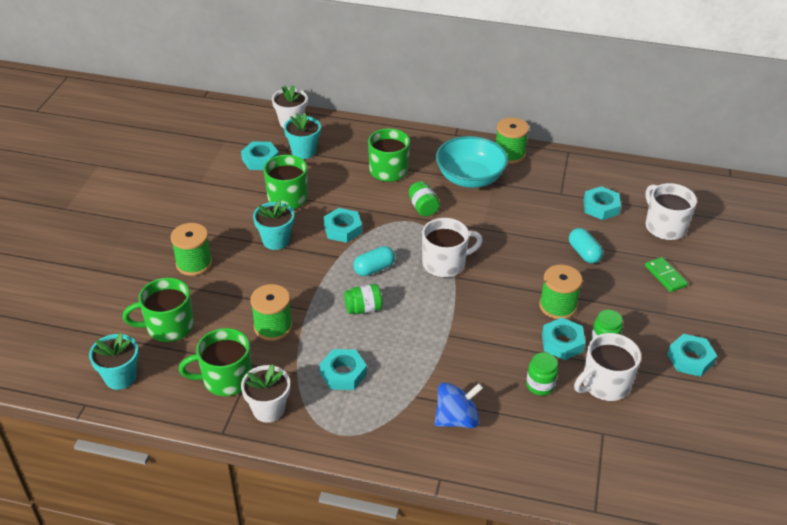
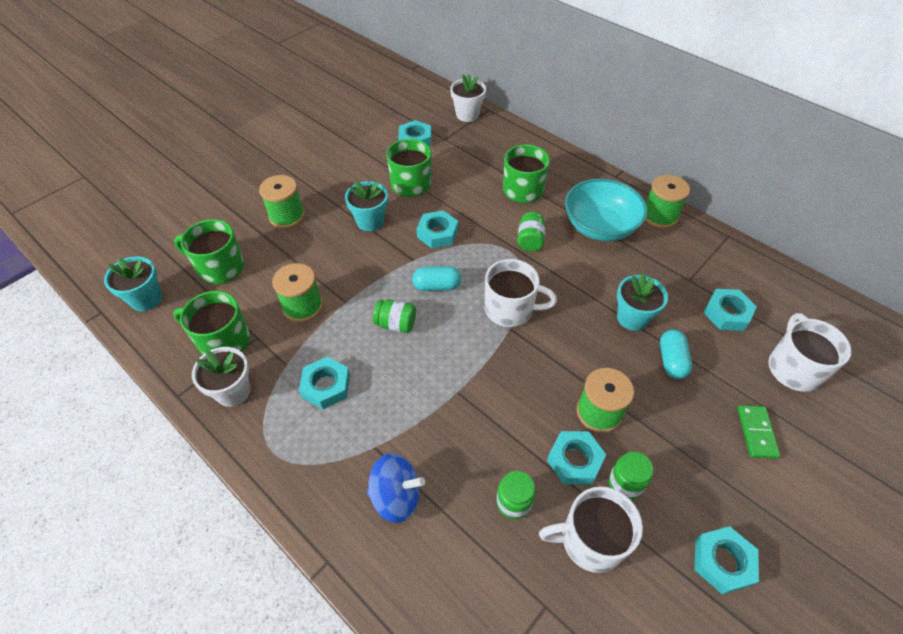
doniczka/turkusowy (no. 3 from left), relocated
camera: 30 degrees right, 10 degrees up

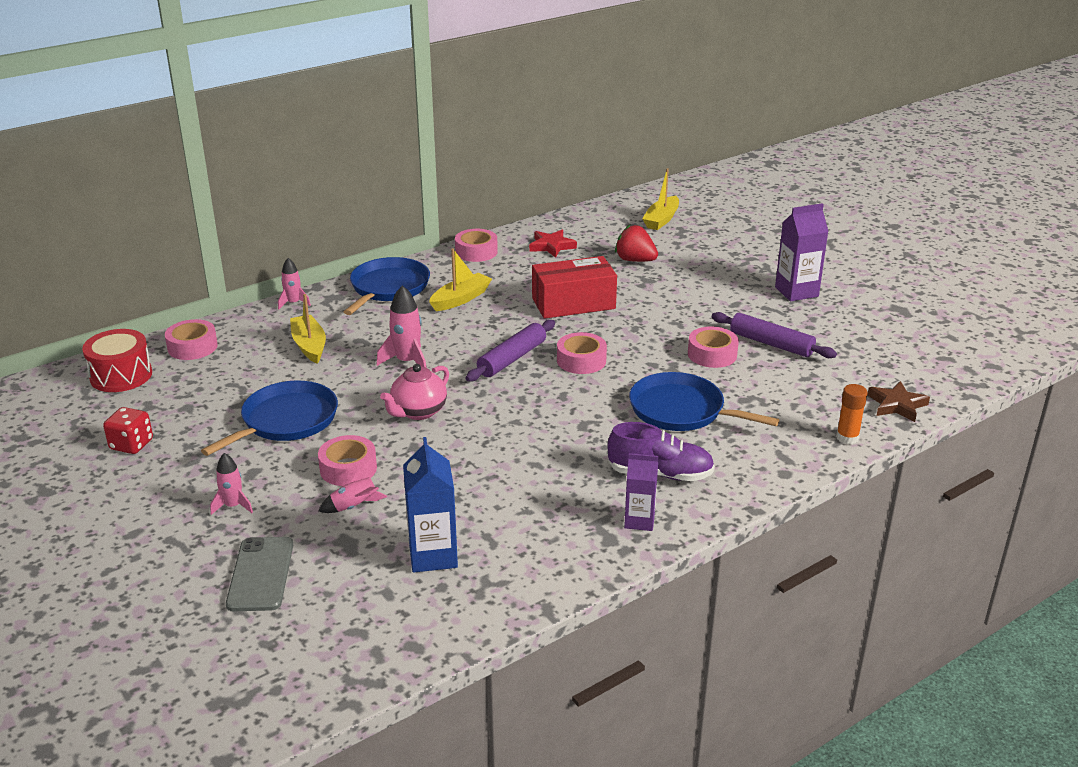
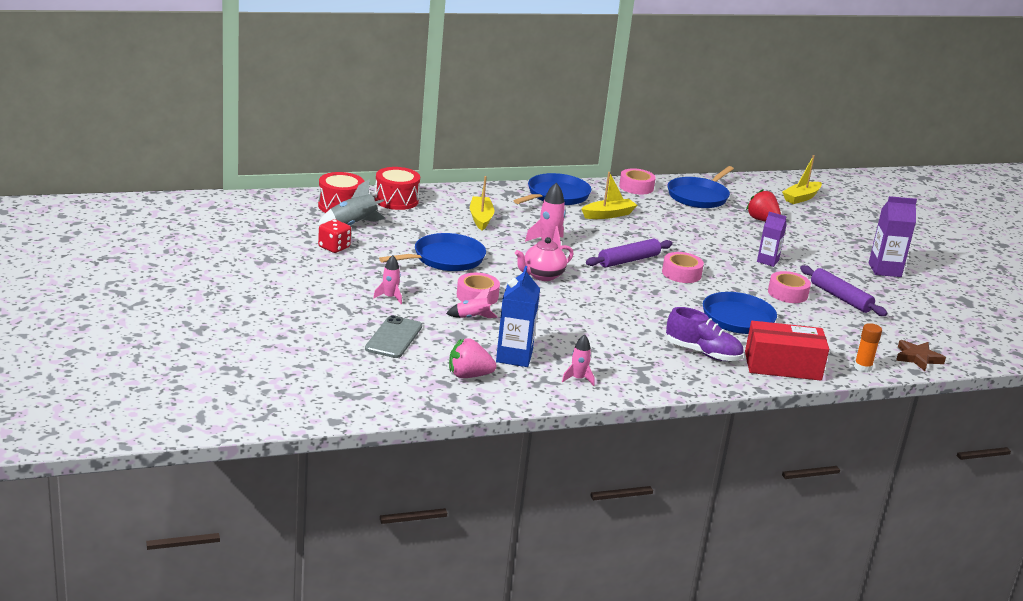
taśma klejąca/różowy (no. 1 from left) → bęben/czerwony (no. 2 from left)
rakieta/różowy (no. 2 from left in the first image) → rakieta/różowy (no. 4 from left), relocated
gwiazda/czerwony → patelnia/niebieski (no. 3 from left)
pudełko/czerwony, relocated
karton mleka/fioletowy (no. 1 from left), relocated
- → rakieta/szary
- → truskawka/różowy
camera: 15 degrees right, 5 degrees down

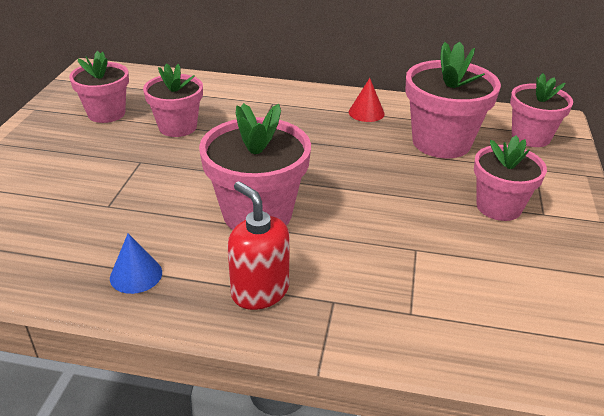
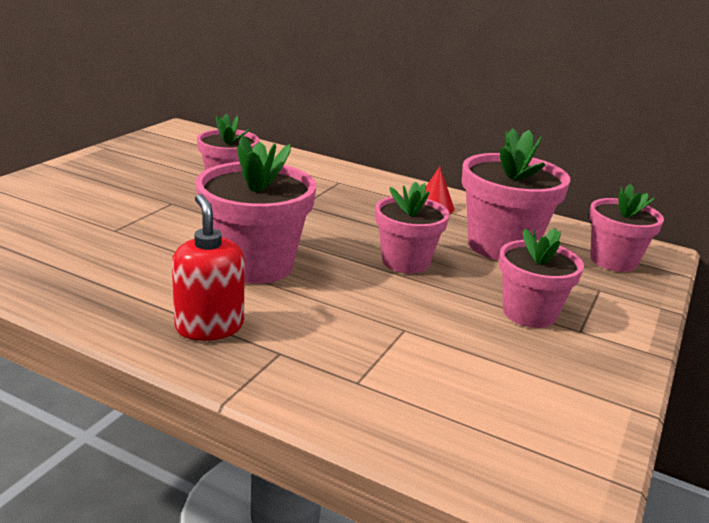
doniczka/różowy (no. 1 from left in the first image) → doniczka/różowy (no. 3 from left), relocated
stożek/niebieski → -
camera: 15 degrees right, 10 degrees down

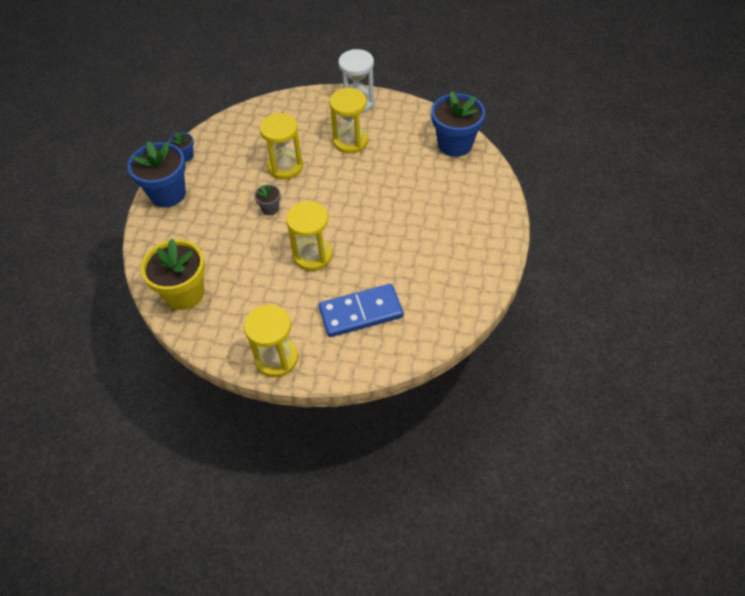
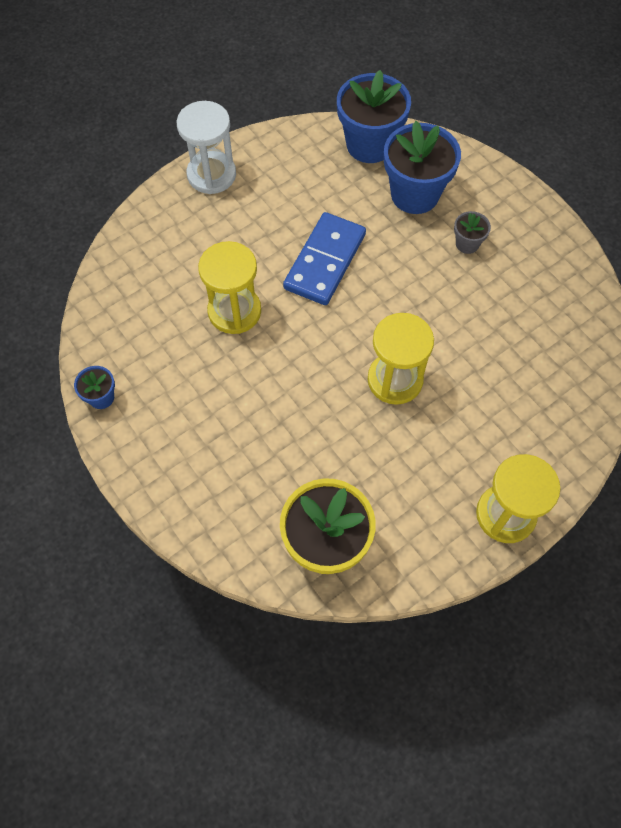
doniczka/niebieski (no. 1 from left in the first image) → doniczka/niebieski (no. 3 from left), relocated
doniczka/szary, relocated
kostka domina/niebieski, relocated
klepsydra/żółty (no. 4 from left) → -
camera: 50 degrees left, 10 degrees up

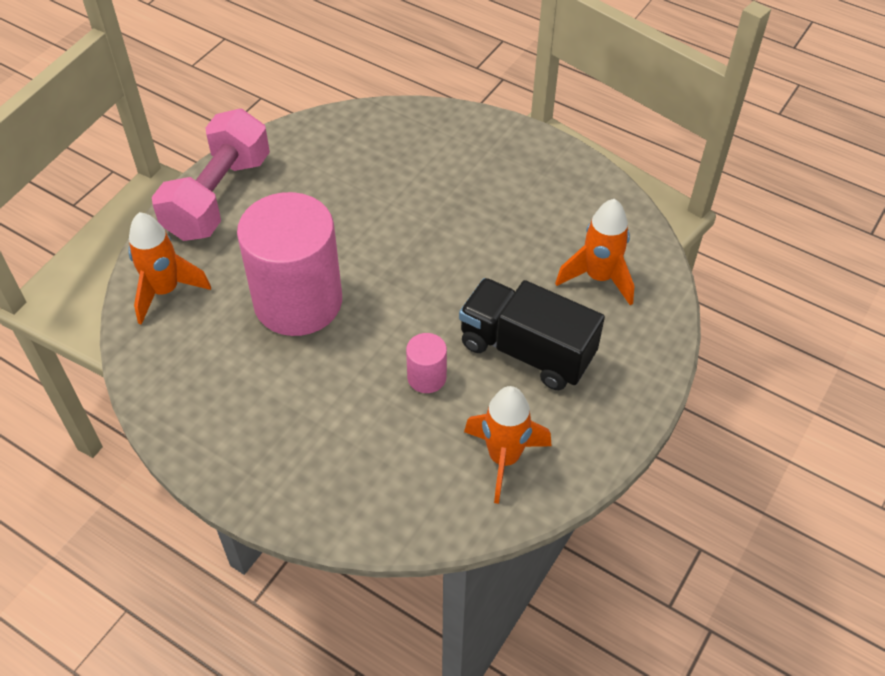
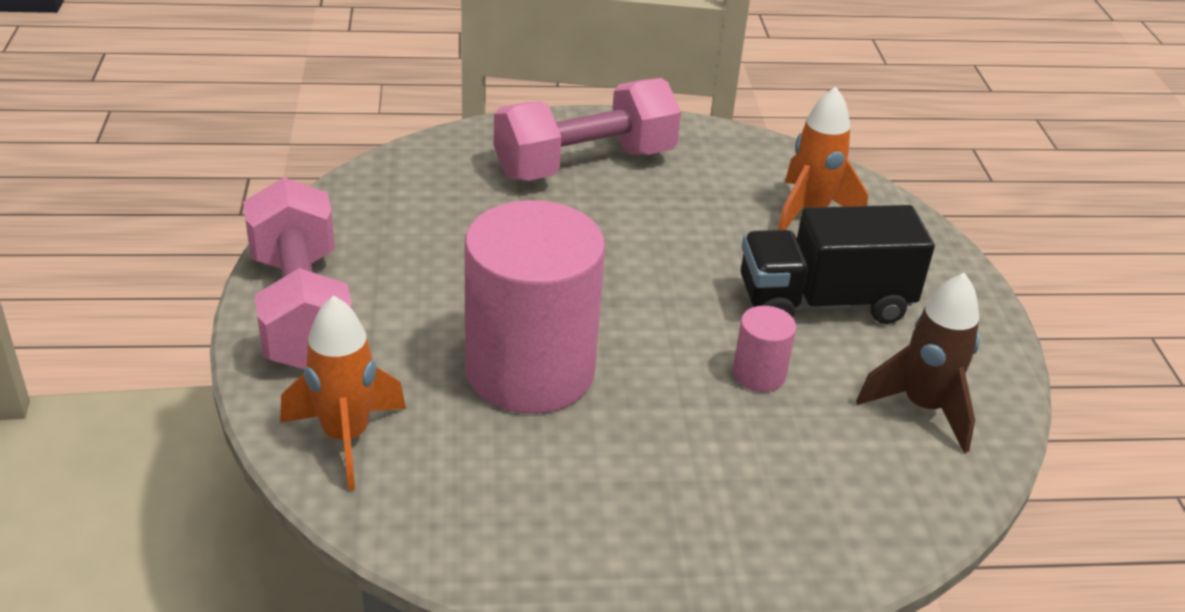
rakieta/pomarańczowy (no. 2 from left) → rakieta/brązowy
- → hantel/różowy (no. 2 from left)
camera: 40 degrees left, 15 degrees down

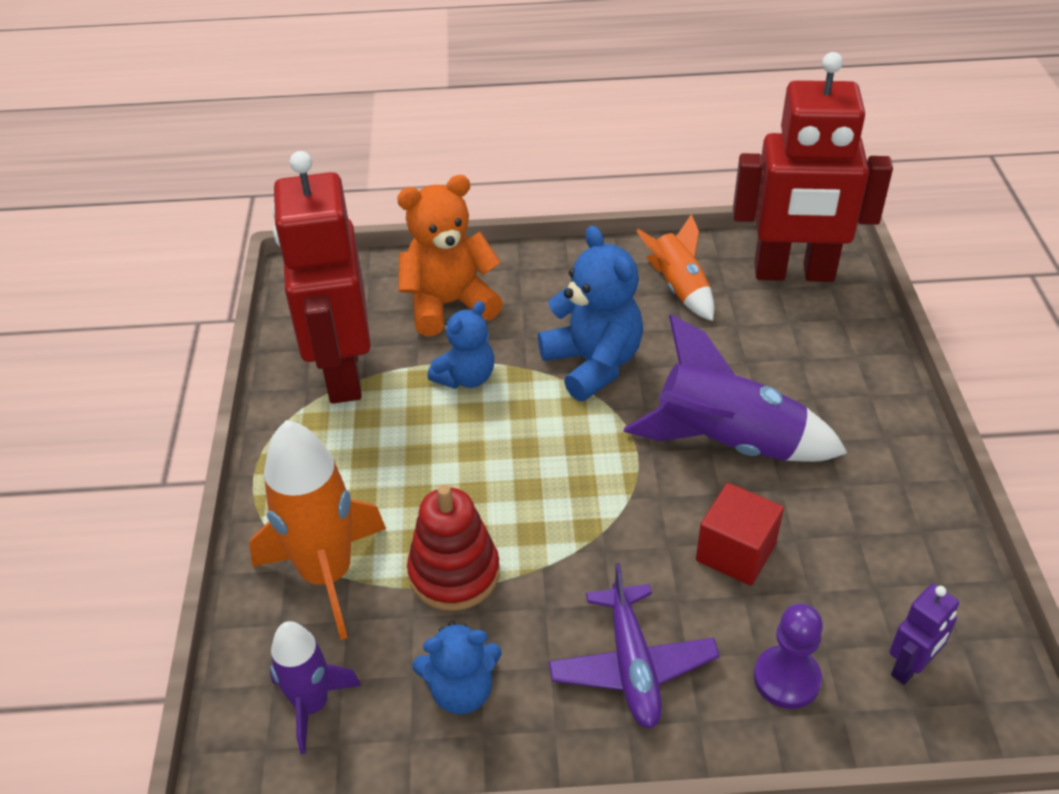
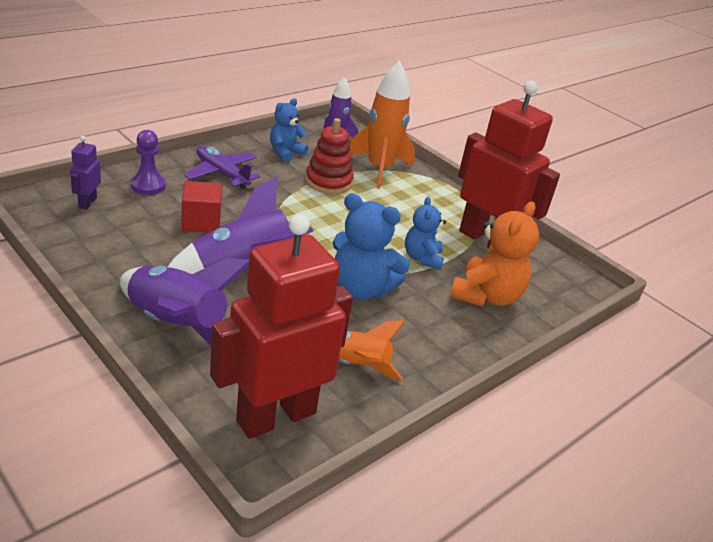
- → rakieta/fioletowy (no. 1 from left)
camera: 135 degrees right, 10 degrees down

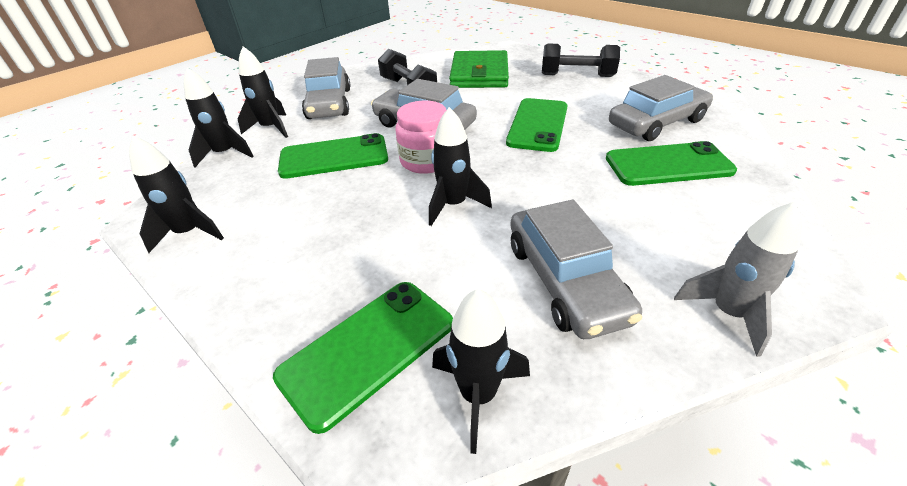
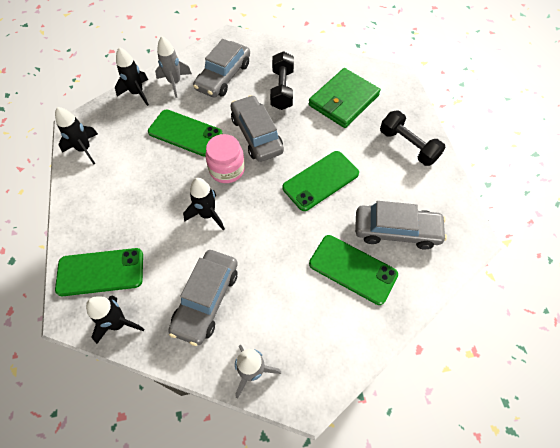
rakieta/czarny (no. 3 from left) → rakieta/szary (no. 1 from left)
camera: 35 degrees right, 20 degrees up

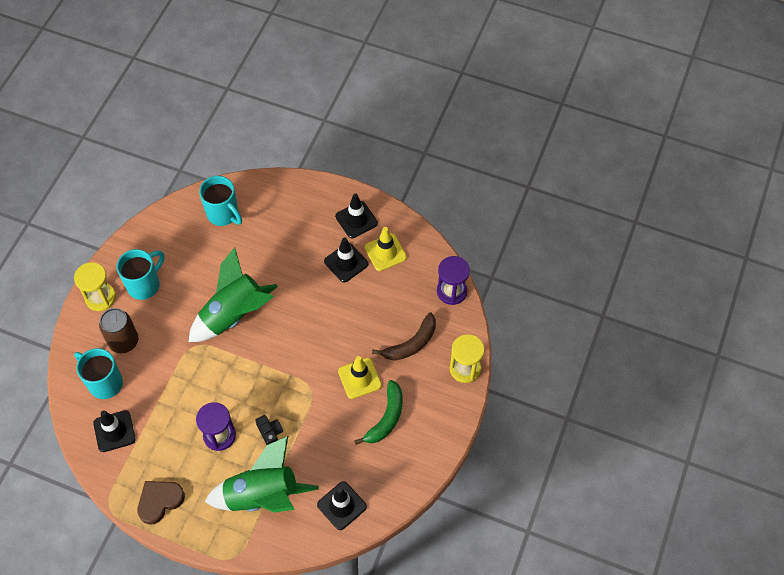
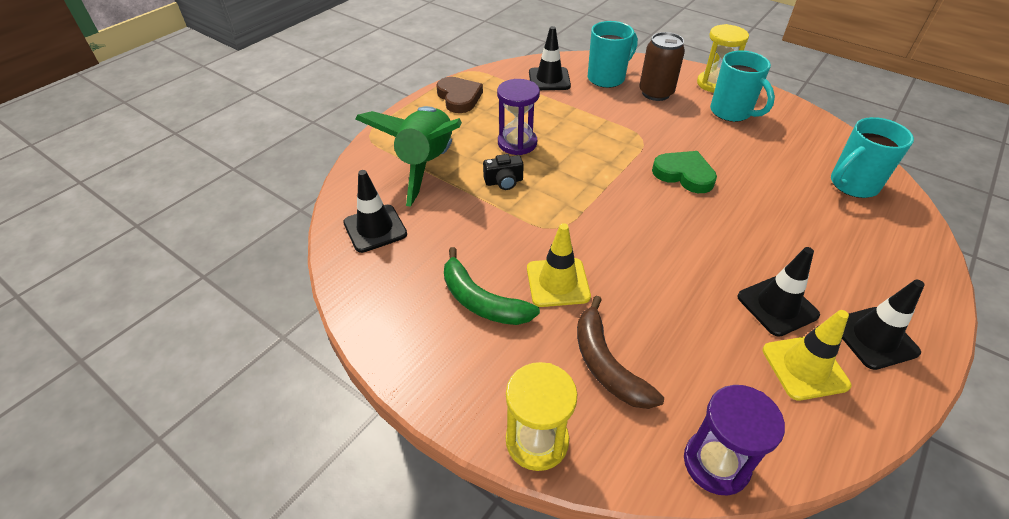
rakieta/zielony (no. 1 from left) → serce/zielony
camera: 105 degrees right, 15 degrees down

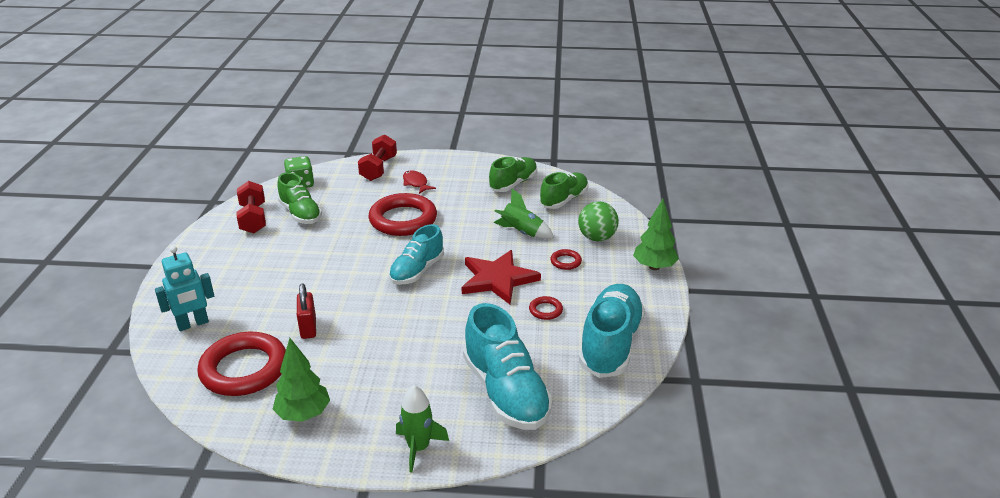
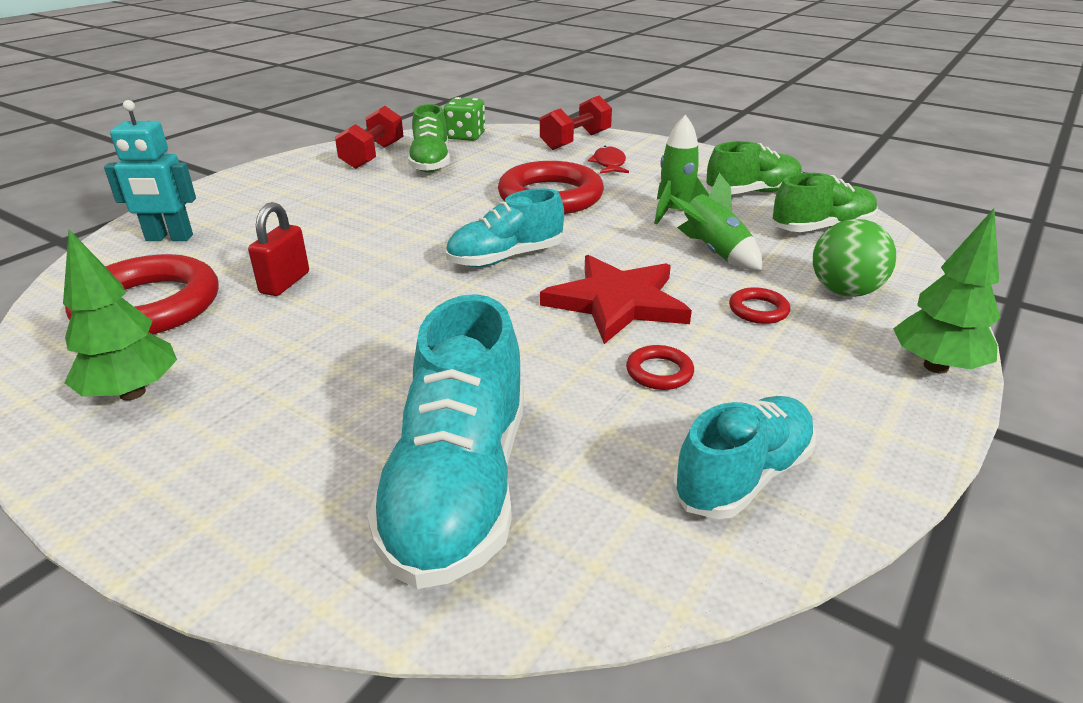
rakieta/zielony (no. 1 from left), relocated
but/turkusowy (no. 3 from left), x0.65
camera: 30 degrees right, 0 degrees up

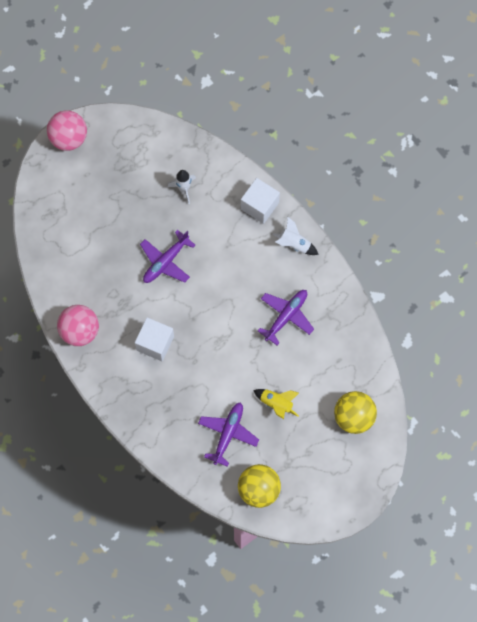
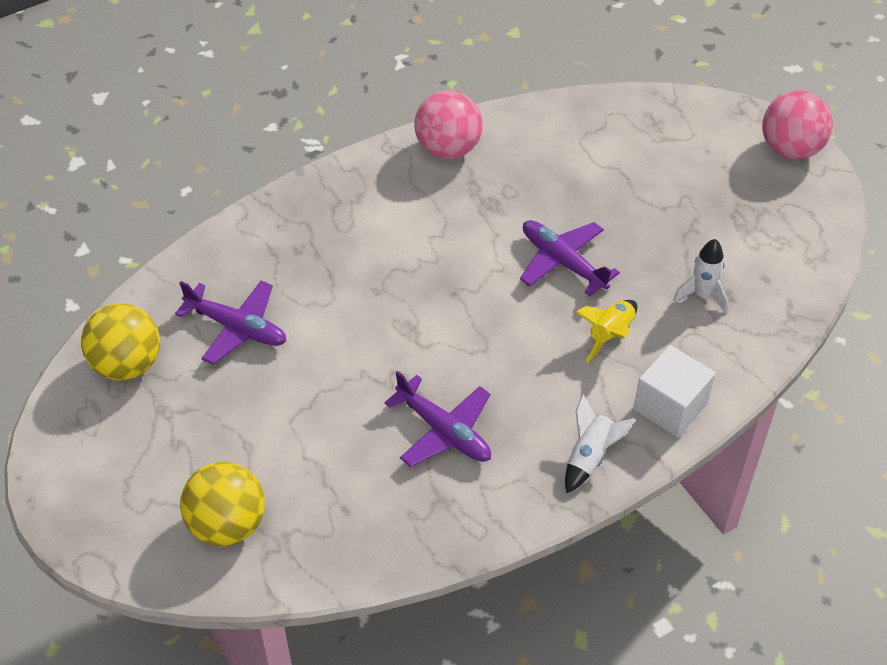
sześcian/biały (no. 1 from left) → -
rakieta/żółty, relocated
camera: 95 degrees right, 20 degrees down

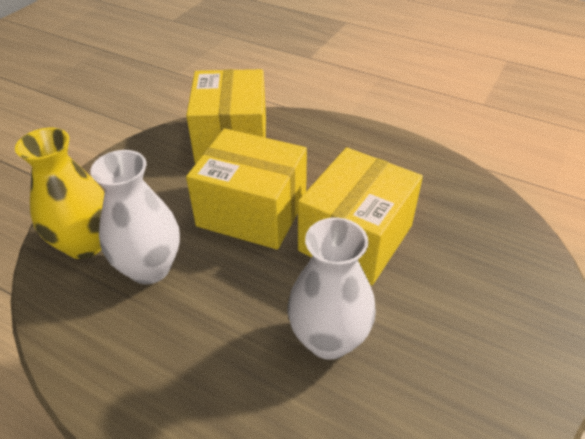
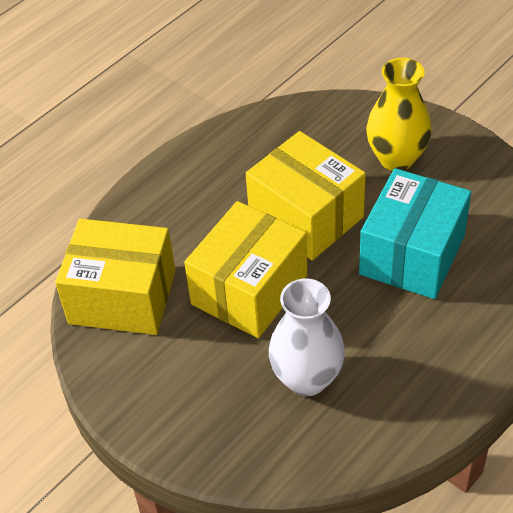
wazon/żółty, relocated
wazon/biały (no. 2 from left) → pudełko/turkusowy
camera: 75 degrees left, 5 degrees up

